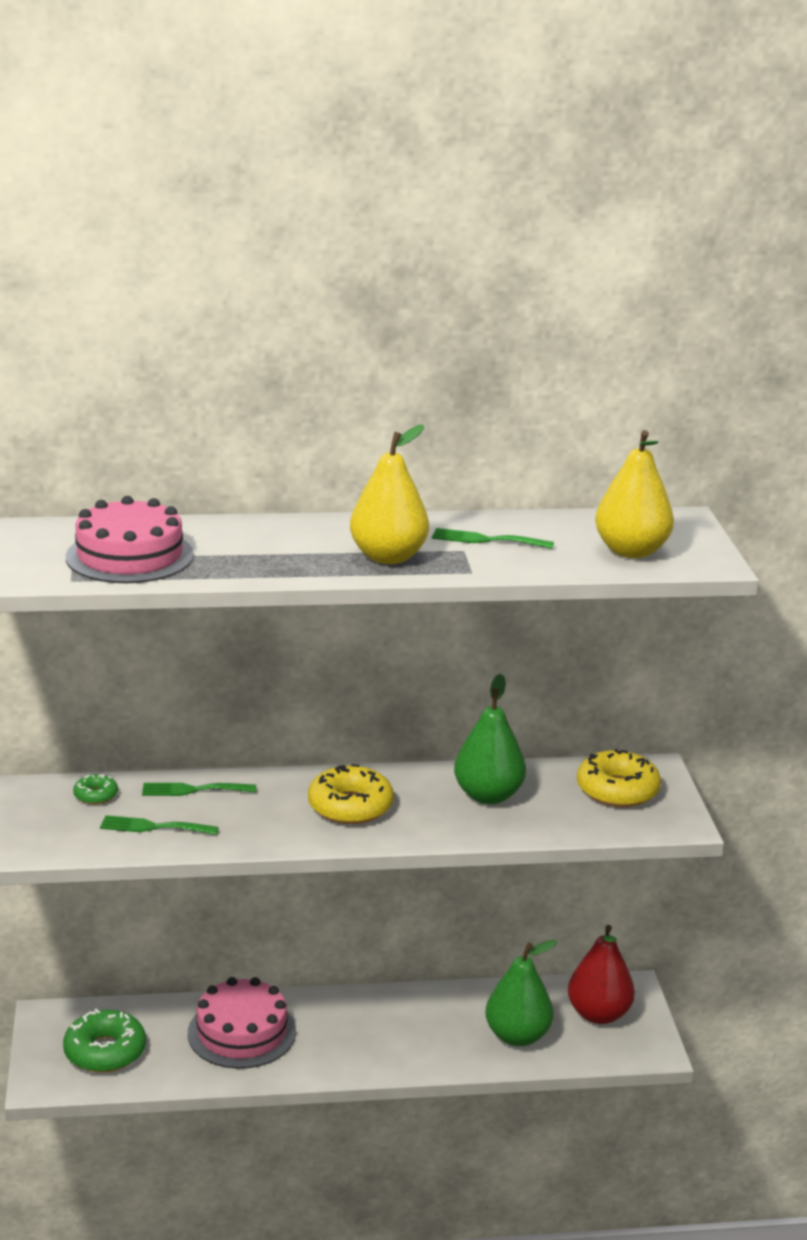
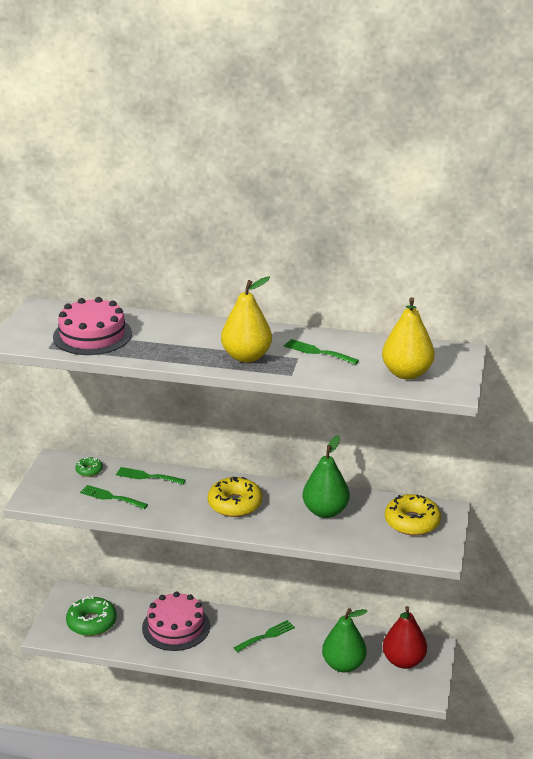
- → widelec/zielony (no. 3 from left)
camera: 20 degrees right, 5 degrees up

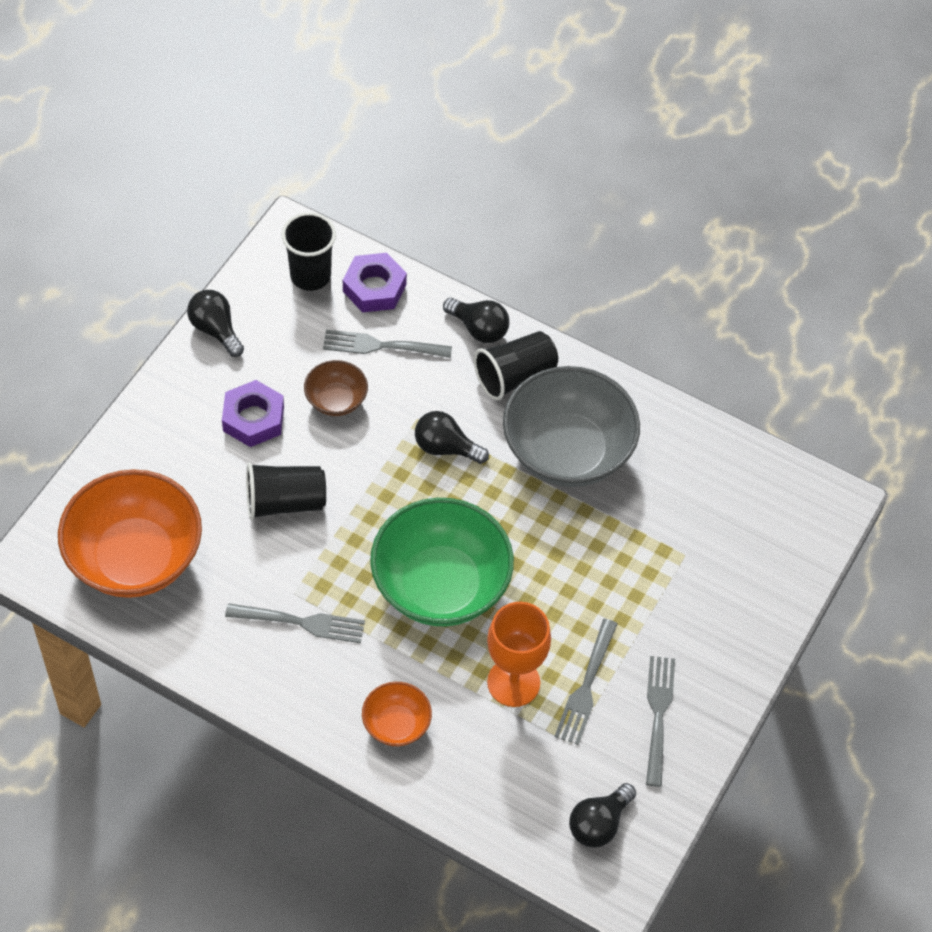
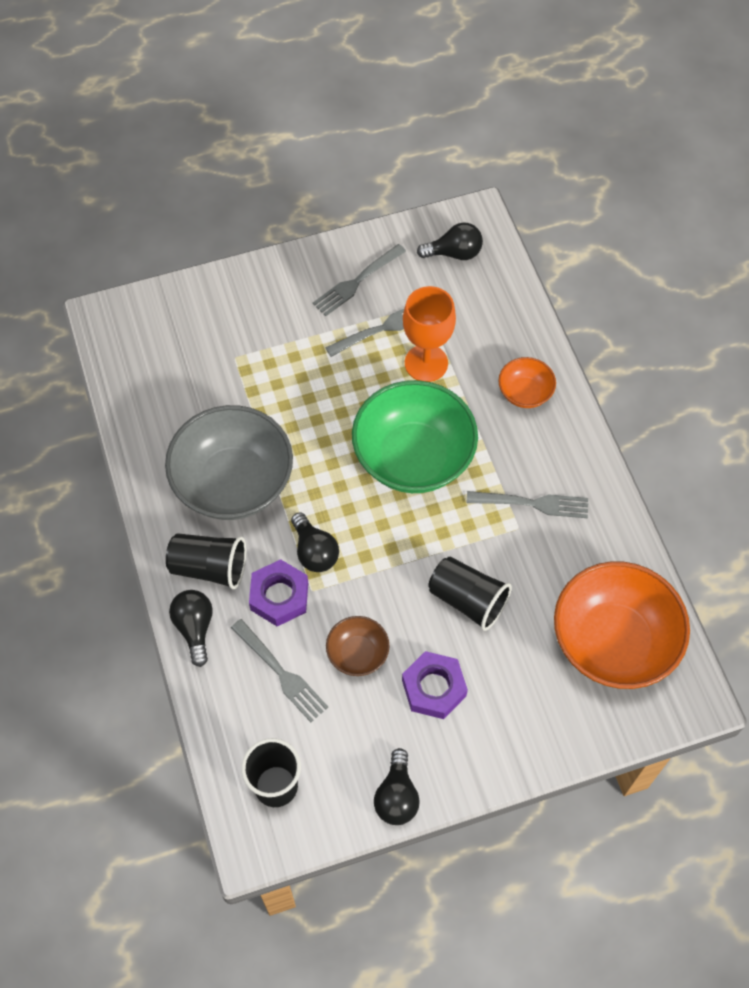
widelec/szary (no. 1 from left in the first image) → widelec/szary (no. 4 from left), 135 degrees clockwise
nakrętka/fioletowy (no. 2 from left in the first image) → nakrętka/fioletowy (no. 1 from left), relocated
camera: 135 degrees left, 5 degrees up

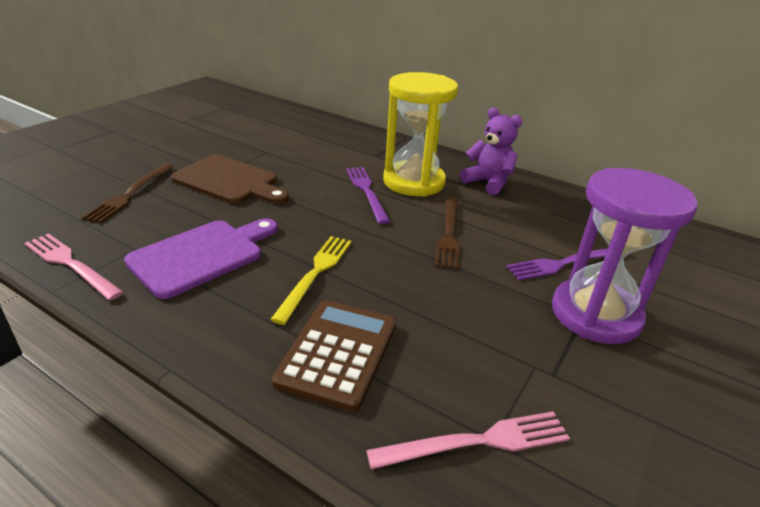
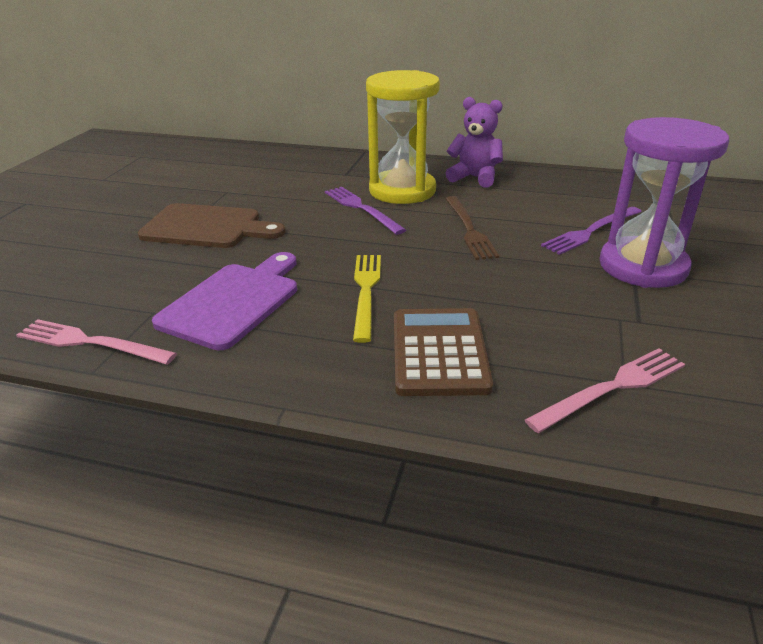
widelec/brązowy (no. 1 from left) → -
camera: 15 degrees left, 0 degrees up

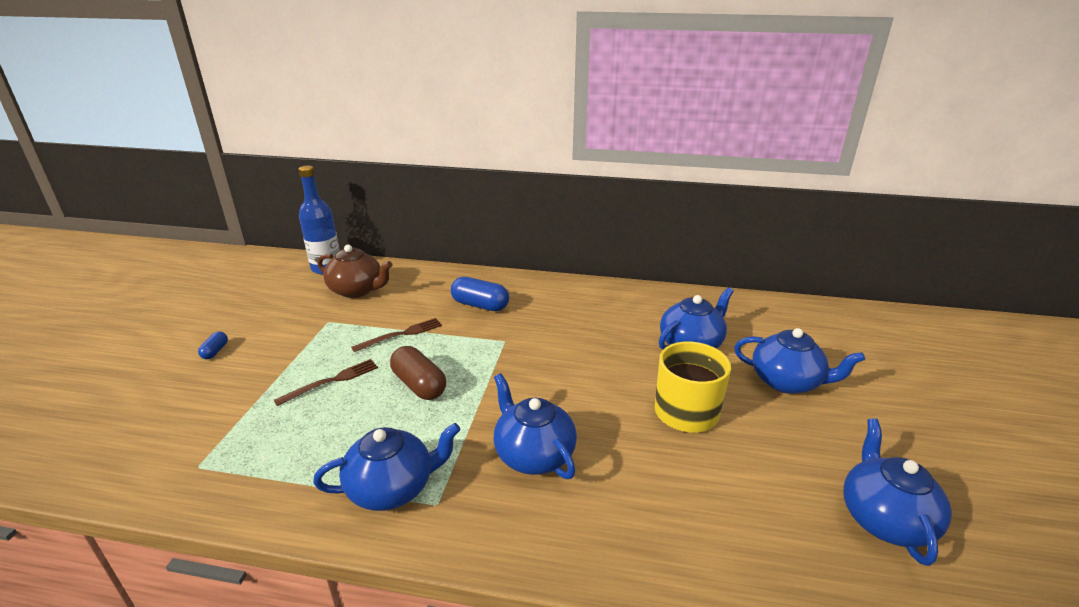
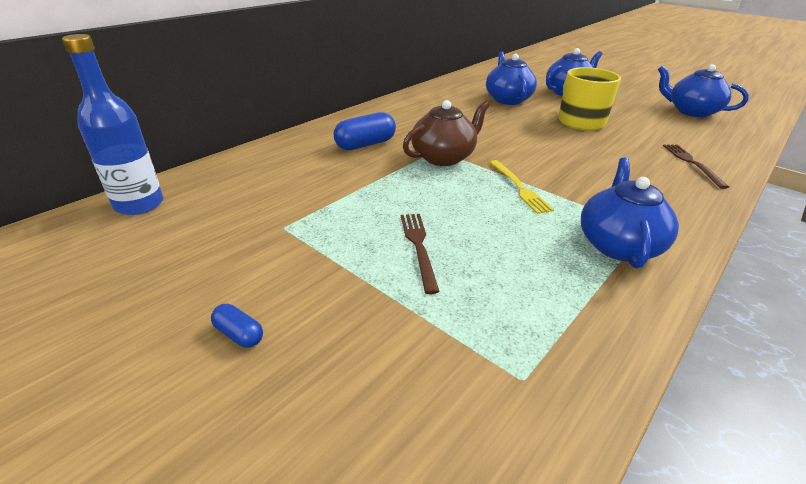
imbryk/brązowy, relocated
widelec/brązowy (no. 2 from left), relocated
kapsułka/brązowy → -
imbryk/niebieski (no. 2 from left) → -
- → widelec/żółty
camera: 60 degrees left, 5 degrees up

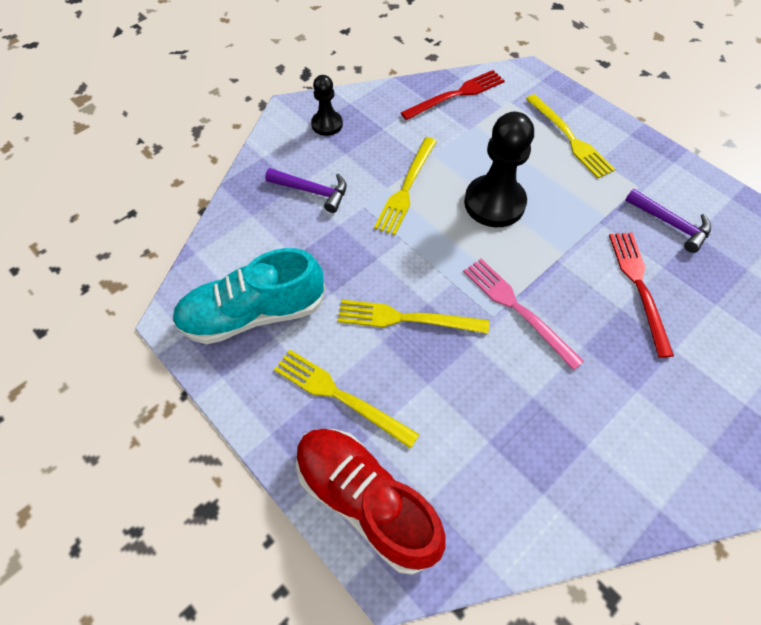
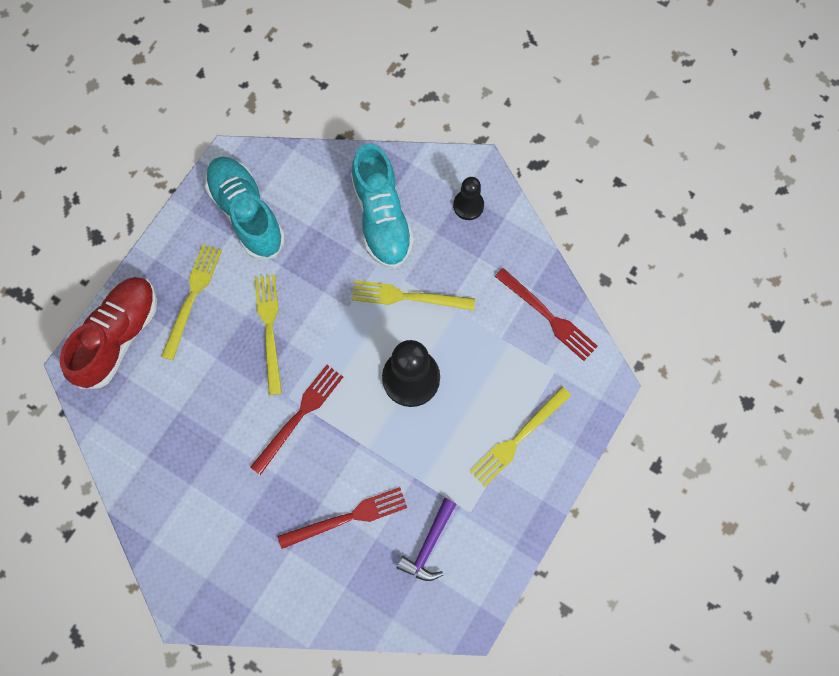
młotek/fioletowy (no. 1 from left) → but/turkusowy (no. 2 from left)
widelec/różowy → widelec/czerwony (no. 1 from left)
camera: 75 degrees right, 15 degrees up

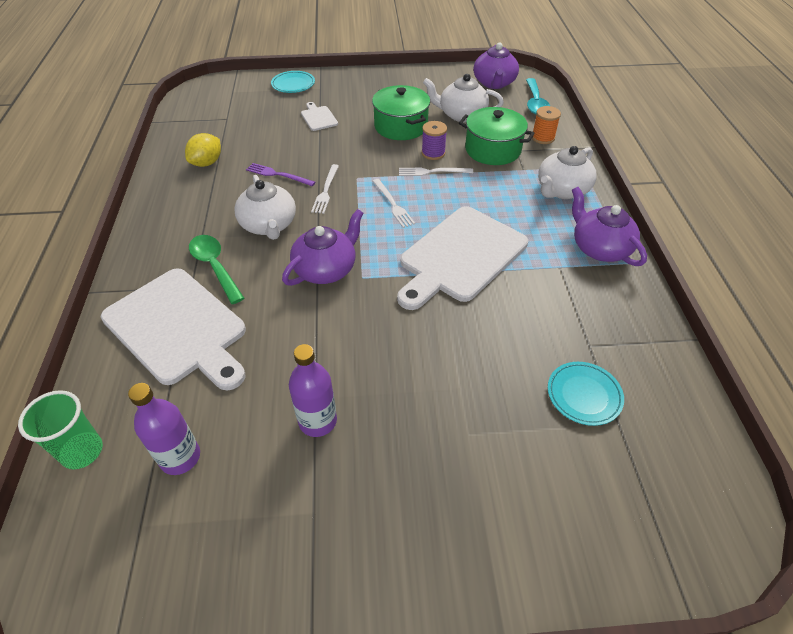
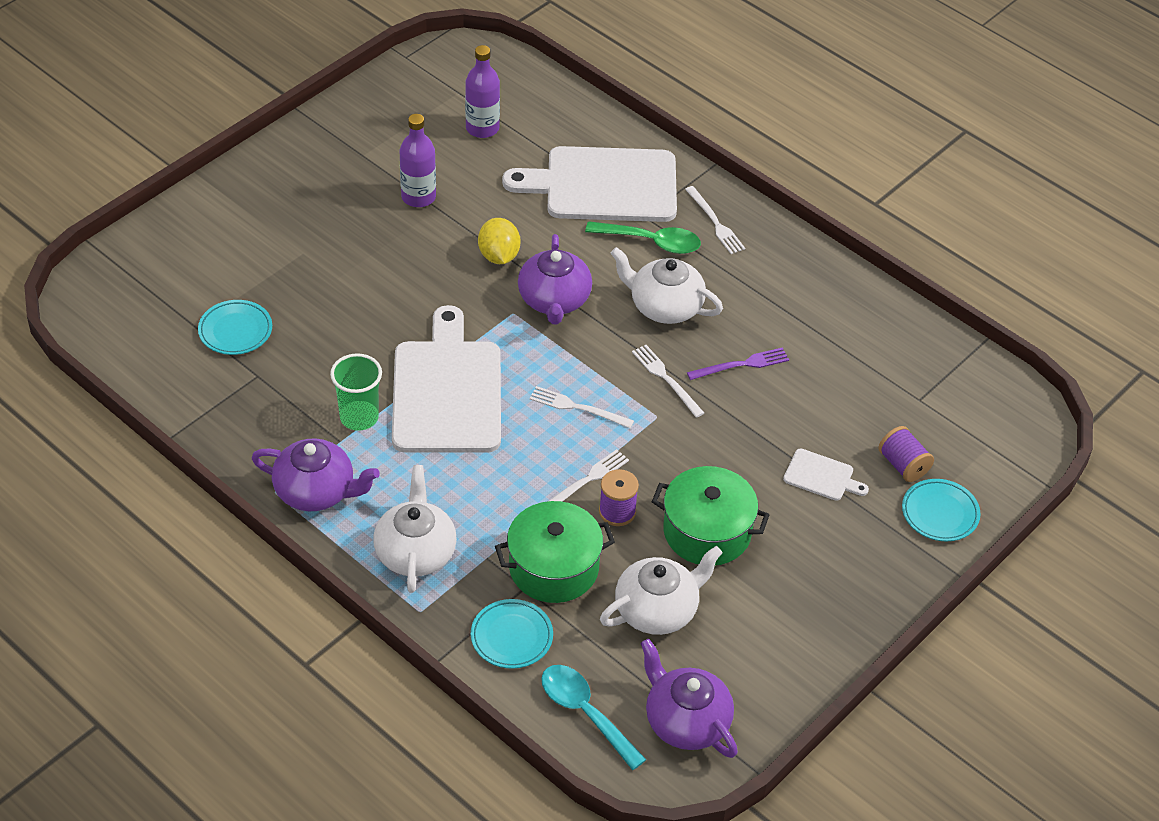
szklanka/zielony, relocated
cytryna/żółty, relocated
szpulka/pomarańczowy → talerz/turkusowy (no. 2 from left)
- → widelec/biały (no. 4 from left)
- → szpulka/fioletowy (no. 2 from left)
camera: 135 degrees right, 0 degrees up

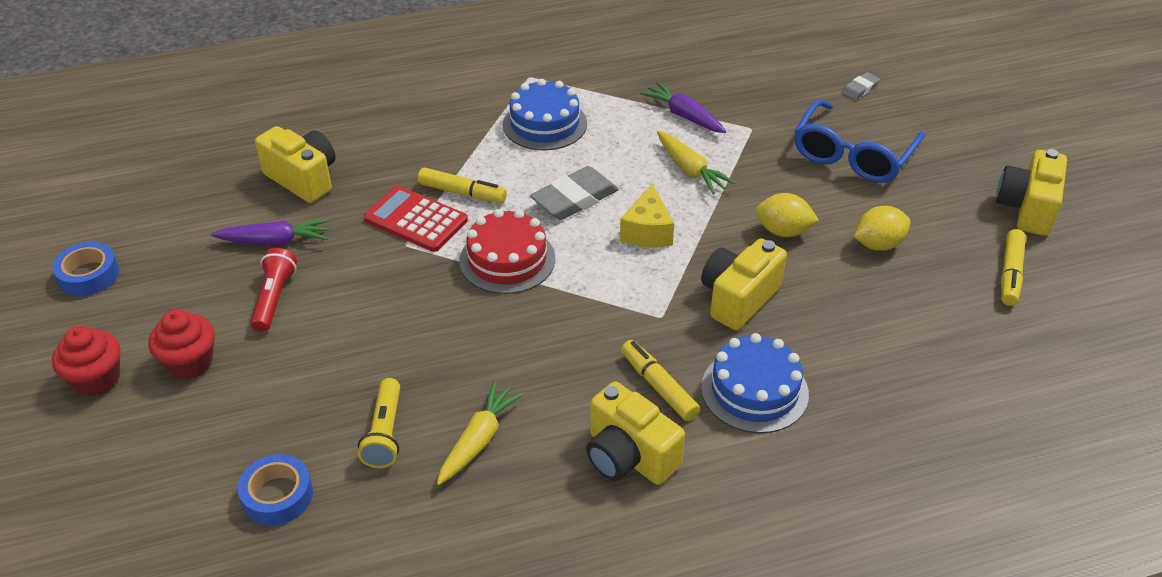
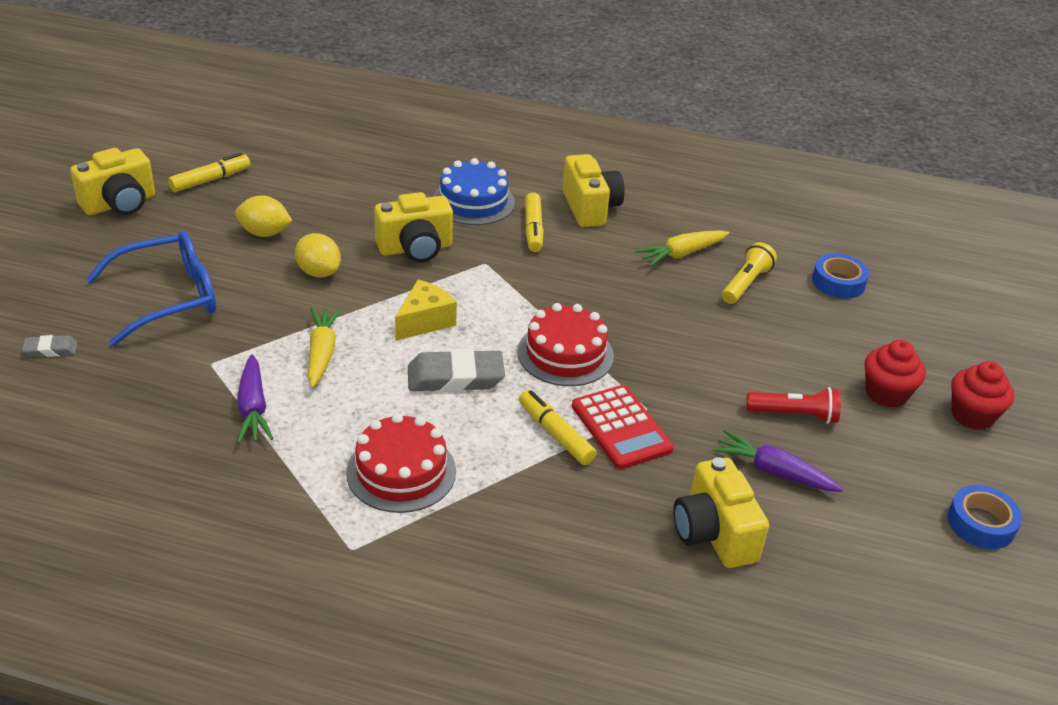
latarka/czerwony, 120 degrees counterclockwise
tort/niebieski (no. 1 from left) → tort/czerwony (no. 1 from left)
camera: 150 degrees left, 5 degrees down

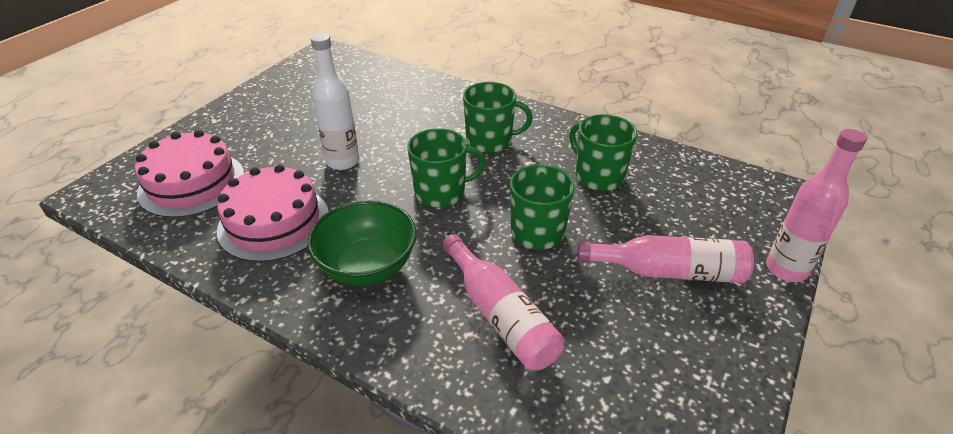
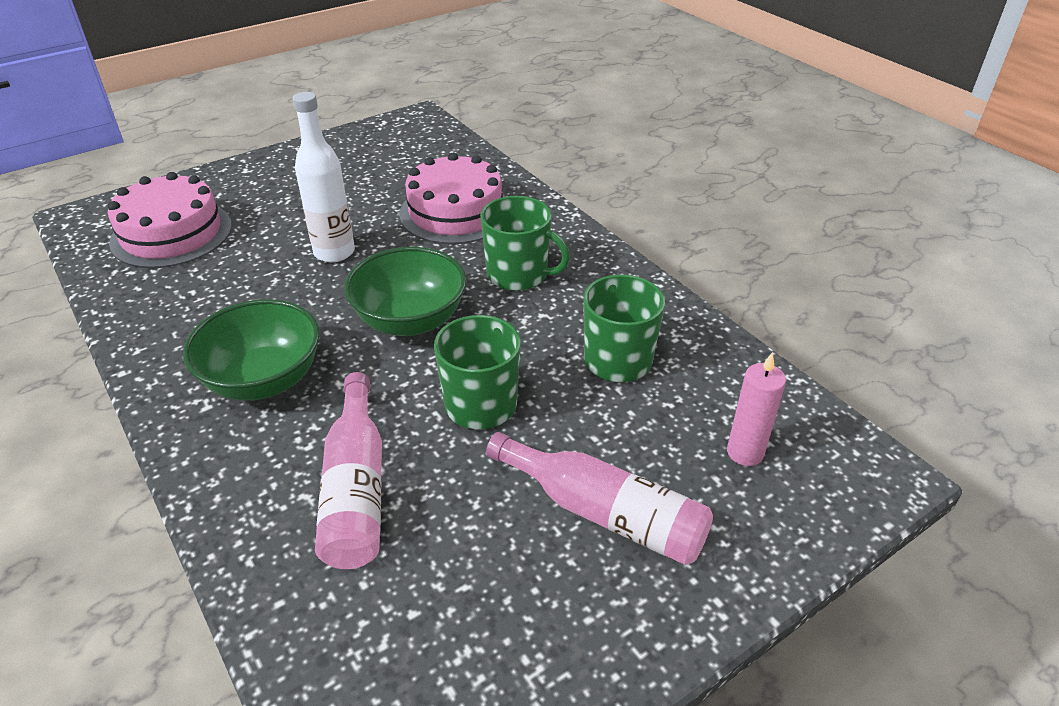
tort/różowy (no. 2 from left), relocated
kubek/zielony (no. 1 from left) → miska/zielony (no. 2 from left)
butelka/różowy (no. 3 from left) → -
- → świeca/różowy
camera: 25 degrees right, 0 degrees up

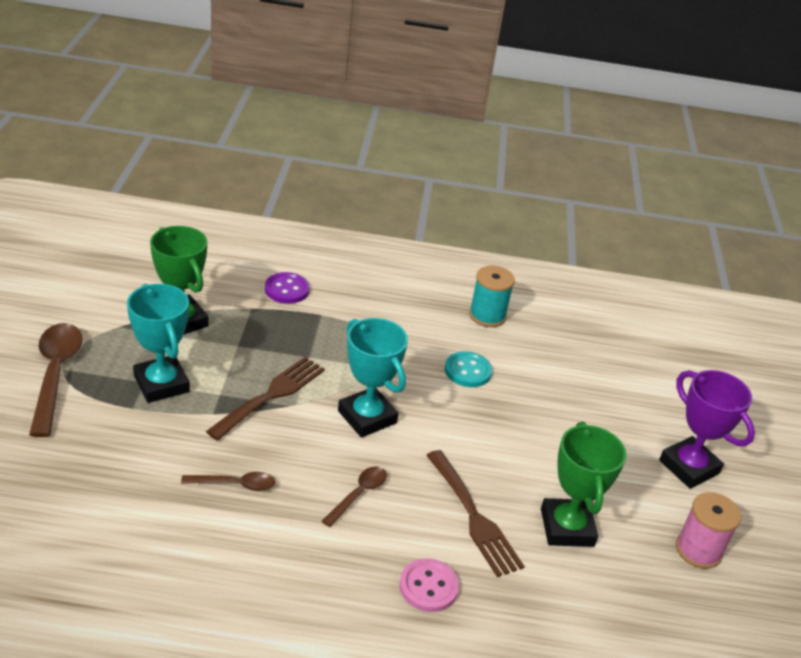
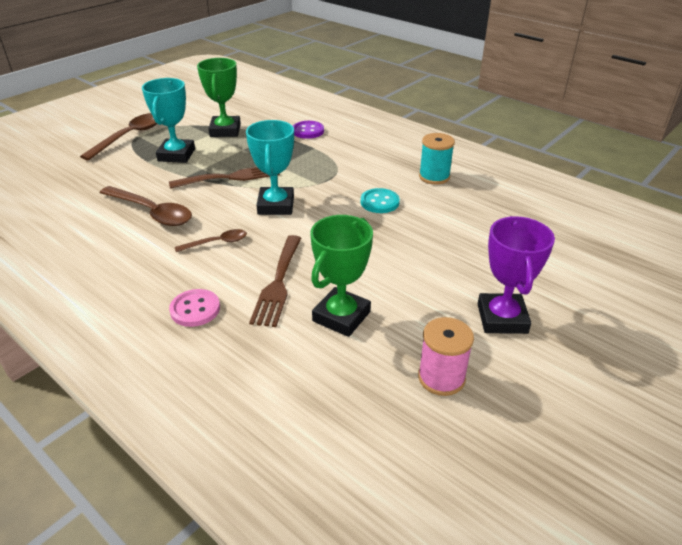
łyżka/brązowy (no. 2 from left), x1.82
camera: 40 degrees right, 0 degrees up

